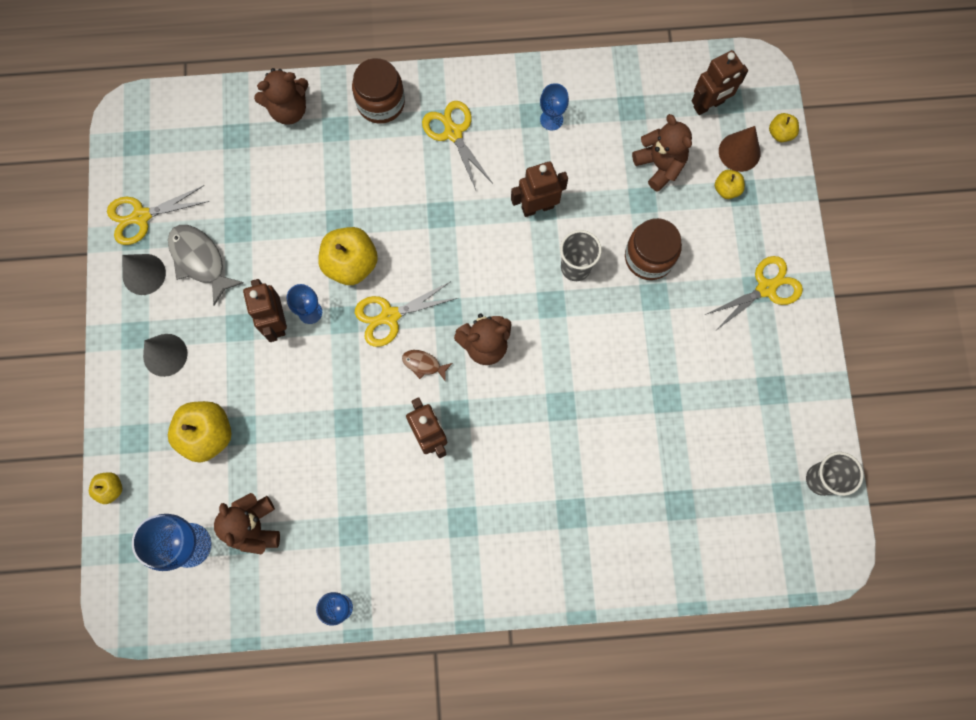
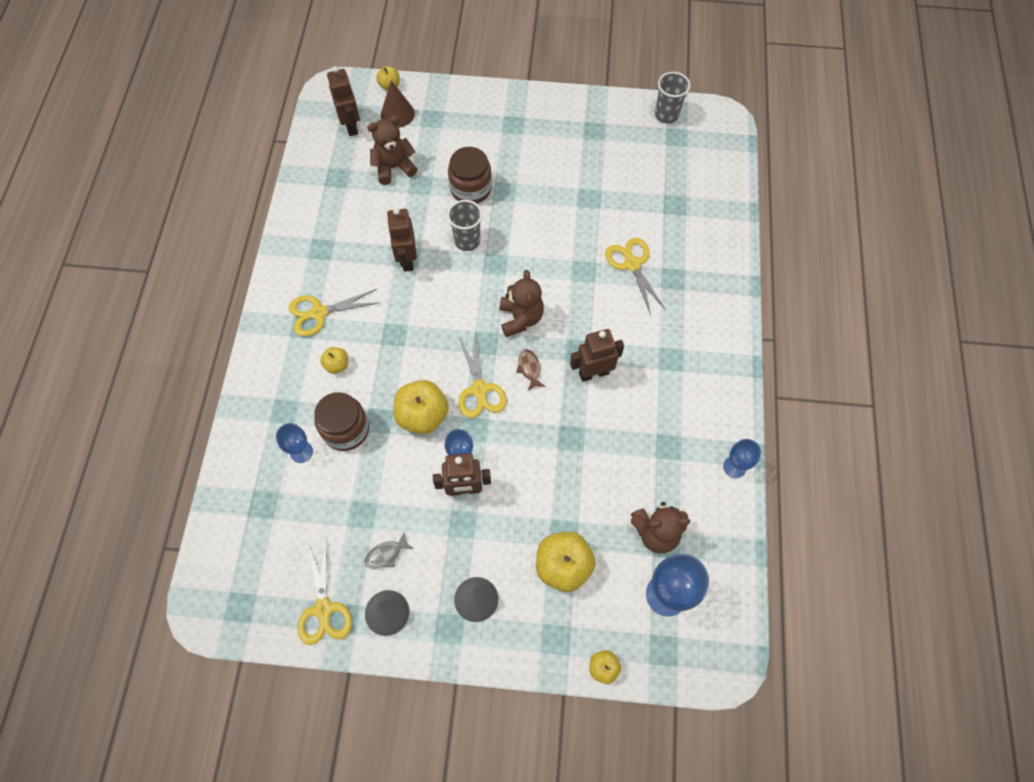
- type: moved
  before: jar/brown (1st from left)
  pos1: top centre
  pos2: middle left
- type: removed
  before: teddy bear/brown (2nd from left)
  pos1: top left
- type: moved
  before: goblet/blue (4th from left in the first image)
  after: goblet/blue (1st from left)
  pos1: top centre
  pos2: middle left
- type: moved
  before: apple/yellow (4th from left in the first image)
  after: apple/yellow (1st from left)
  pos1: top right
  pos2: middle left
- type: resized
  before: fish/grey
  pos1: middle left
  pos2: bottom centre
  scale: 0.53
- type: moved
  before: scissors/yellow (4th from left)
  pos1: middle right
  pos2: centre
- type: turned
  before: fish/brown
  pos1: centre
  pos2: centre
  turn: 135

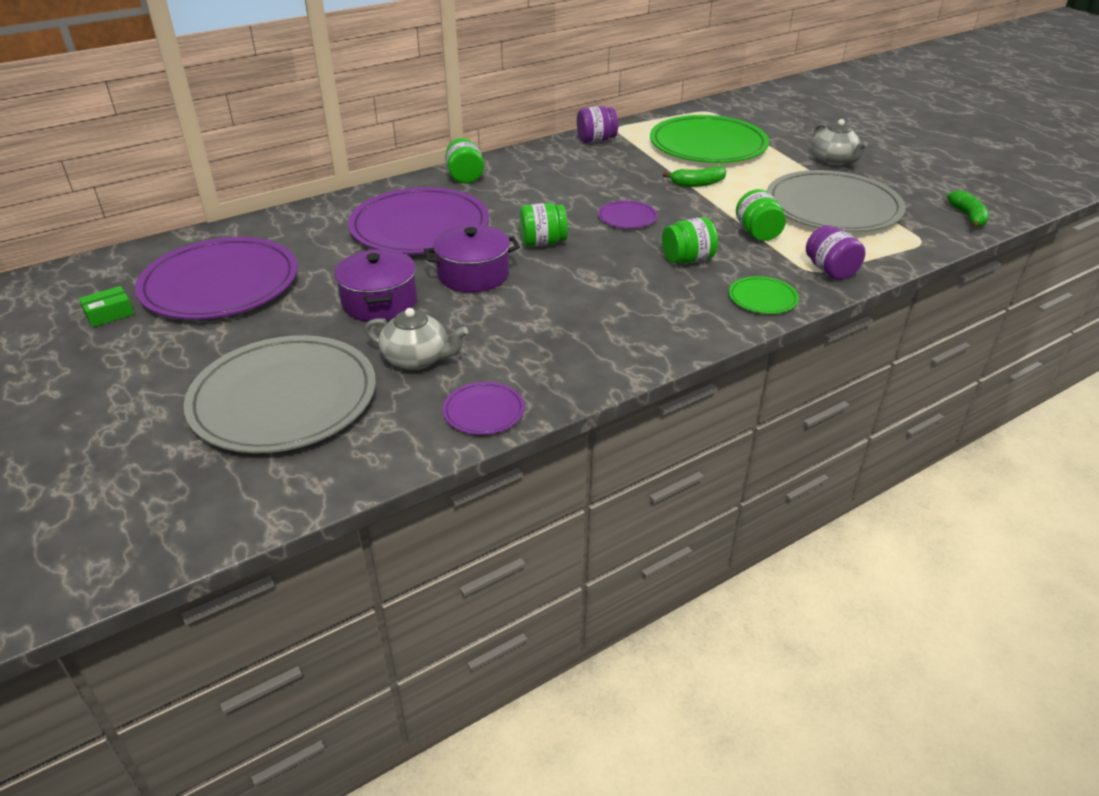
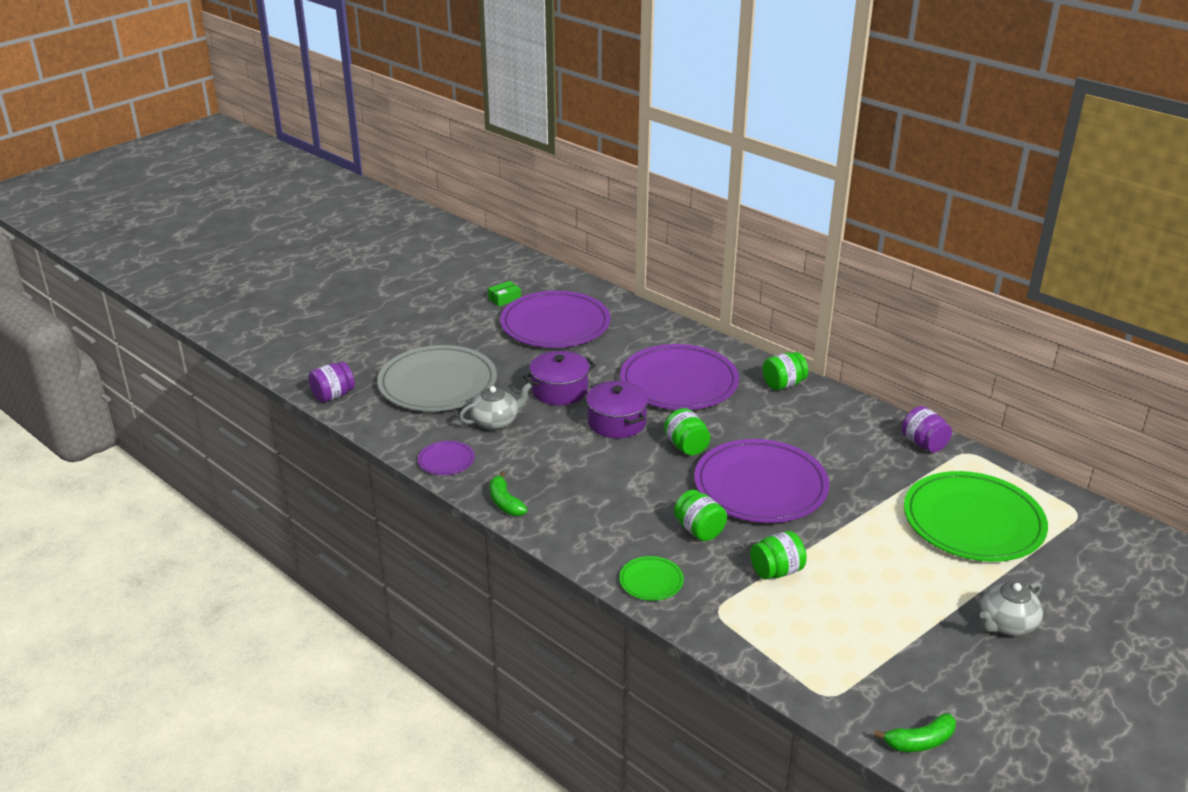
- type: moved
  before: banana/green (1st from left)
  pos1: top centre
  pos2: centre
- type: removed
  before: plate/grey (2nd from left)
  pos1: top right
- type: resized
  before: plate/purple (4th from left)
  pos1: top centre
  pos2: centre
  scale: 2.3
- type: moved
  before: jar/purple (2nd from left in the first image)
  after: jar/purple (1st from left)
  pos1: top right
  pos2: middle left
- type: turned
  before: box/green
  pos1: middle left
  pos2: centre
  turn: -75
- type: turned
  before: teapot/grey (1st from left)
  pos1: centre
  pos2: centre
  turn: -120

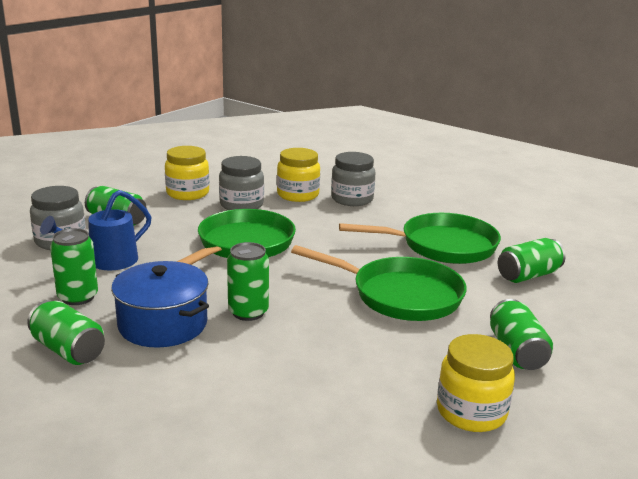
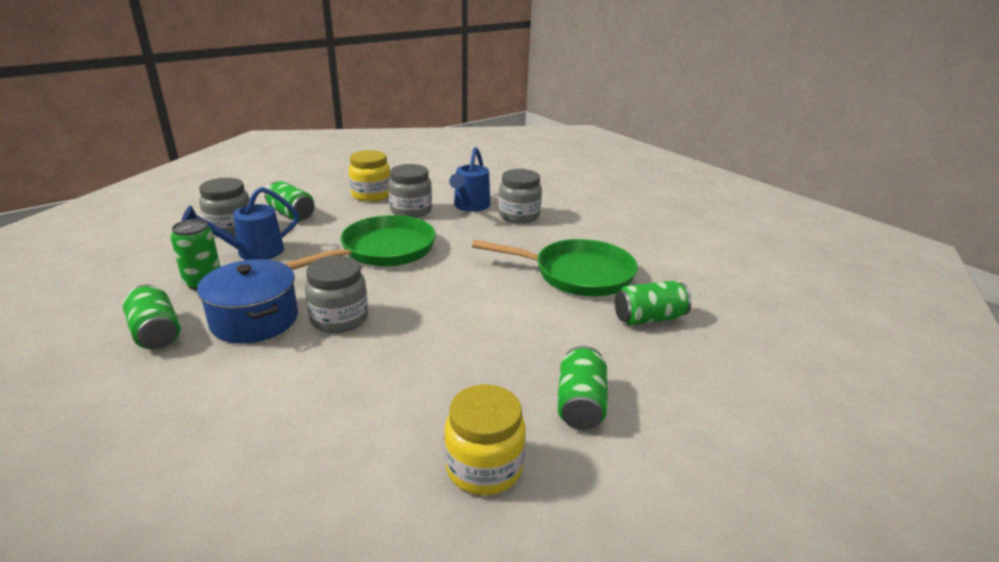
- type: replaced
  before: jar/yellow (2nd from left)
  after: watering can/blue (2nd from left)
  pos1: centre
  pos2: top centre
- type: replaced
  before: can/green (4th from left)
  after: jar/grey (2nd from left)
  pos1: centre
  pos2: centre
- type: removed
  before: pan/green (2nd from left)
  pos1: centre

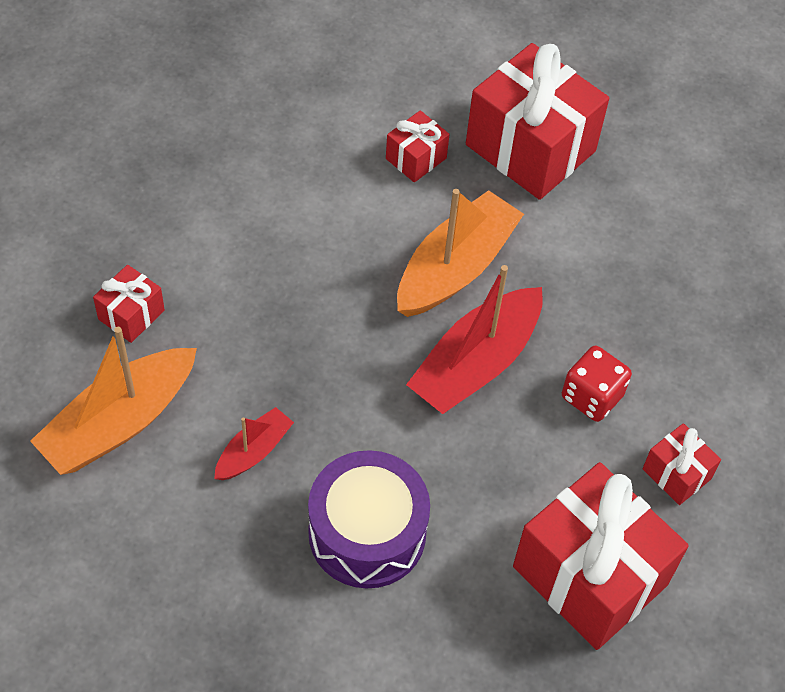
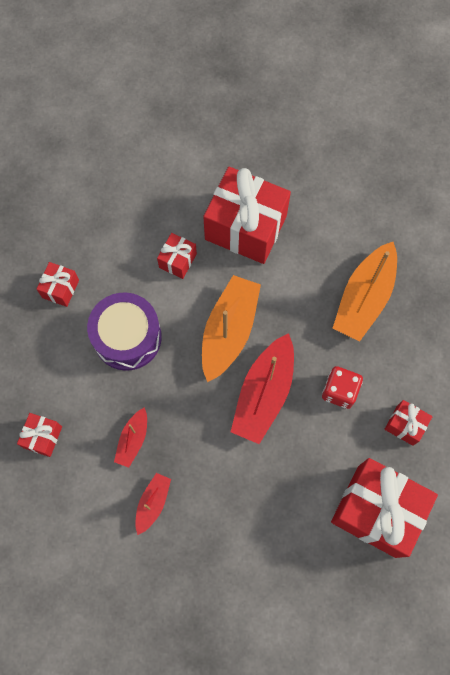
- type: moved
  before: boat/orange (1st from left in the first image)
  after: boat/orange (2nd from left)
  pos1: middle left
  pos2: middle right
- type: moved
  before: drum/purple
  pos1: bottom centre
  pos2: middle left
- type: added
  after: gift/red (2nd from left)
  pos2: middle left
- type: added
  after: boat/red (1st from left)
  pos2: middle left

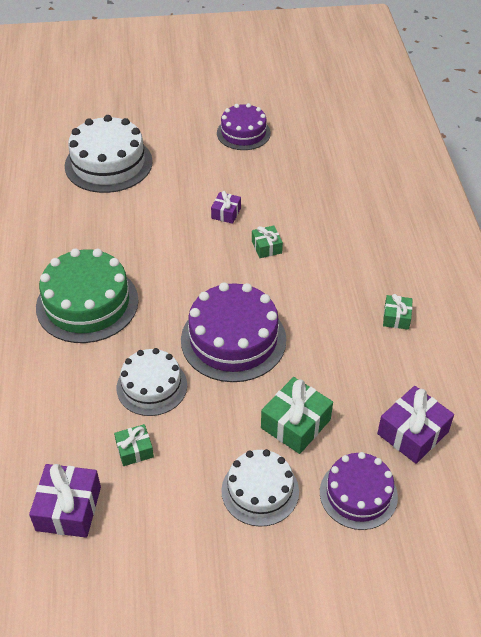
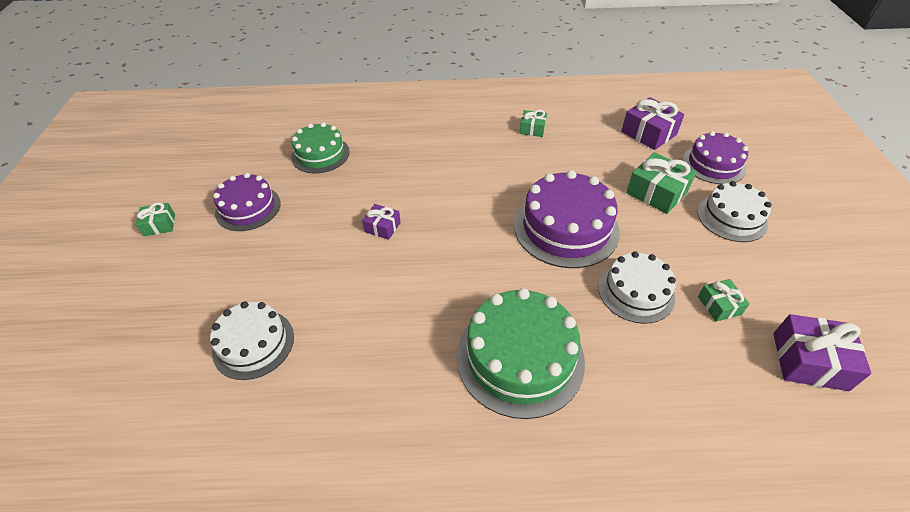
- type: resized
  before: cake/white (1st from left)
  pos1: top left
  pos2: middle left
  scale: 0.64
- type: moved
  before: gift/green (2nd from left in the first image)
  after: gift/green (1st from left)
  pos1: centre
  pos2: middle left
- type: added
  after: cake/green (1st from left)
  pos2: top centre

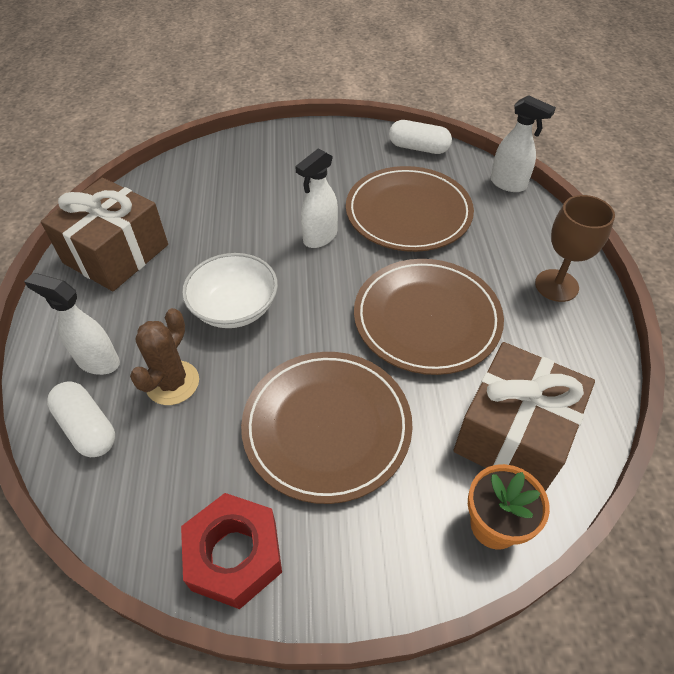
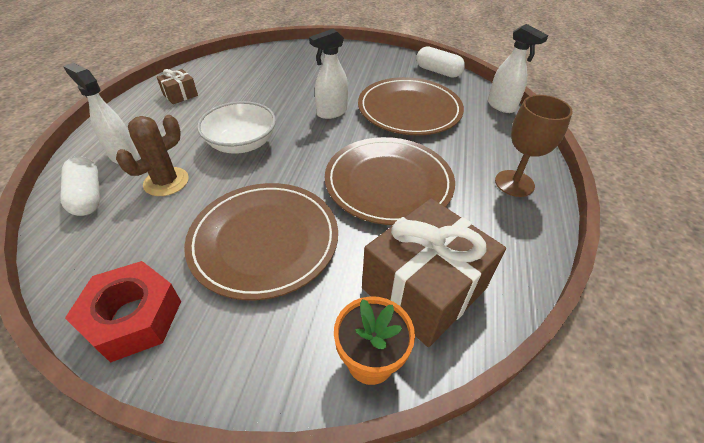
- type: resized
  before: gift/brown (1st from left)
  pos1: middle left
  pos2: top left
  scale: 0.46

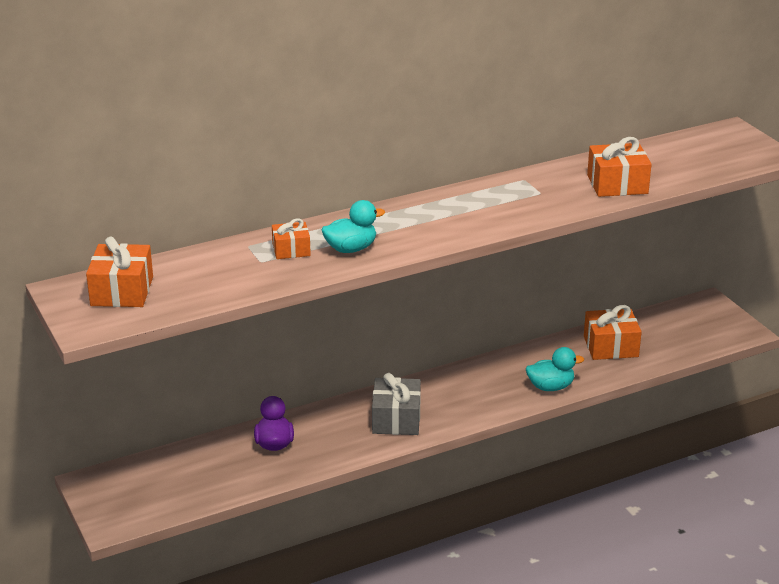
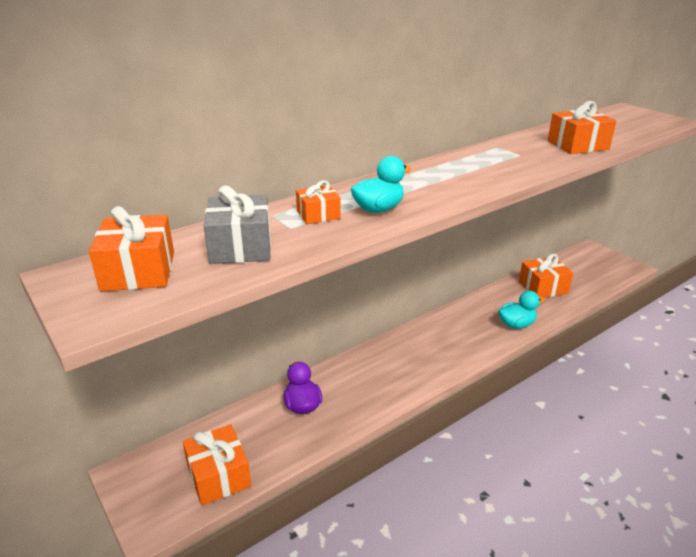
- type: moved
  before: gift/grey
  pos1: bottom centre
  pos2: centre
- type: added
  after: gift/orange (2nd from left)
  pos2: bottom left

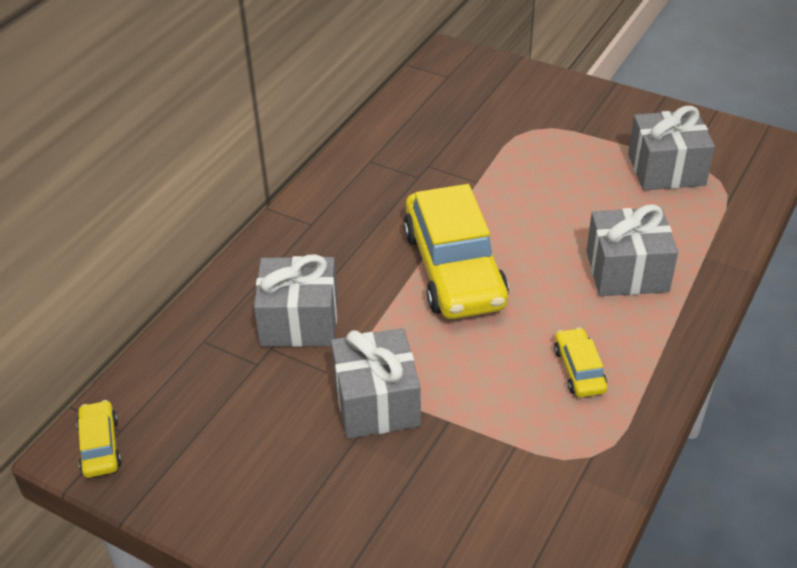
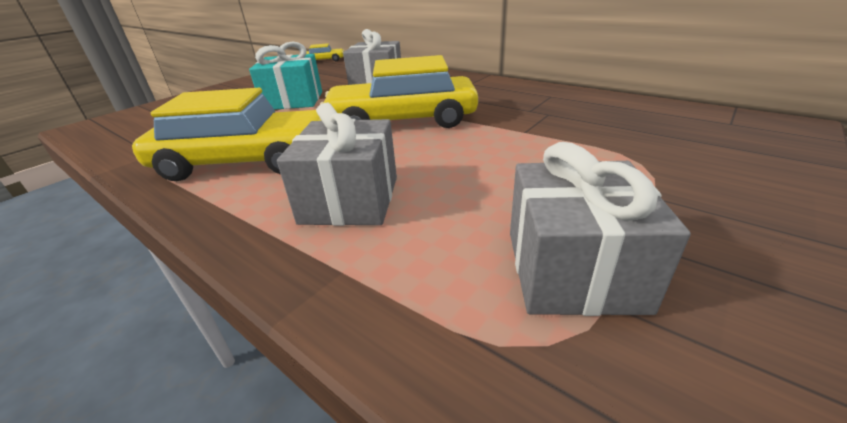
- type: recoloured
  before: gift/grey (2nd from left)
  after: gift/turquoise
  pos1: bottom centre
  pos2: top centre
- type: resized
  before: car/yellow (3rd from left in the first image)
  pos1: middle right
  pos2: top left
  scale: 2.25

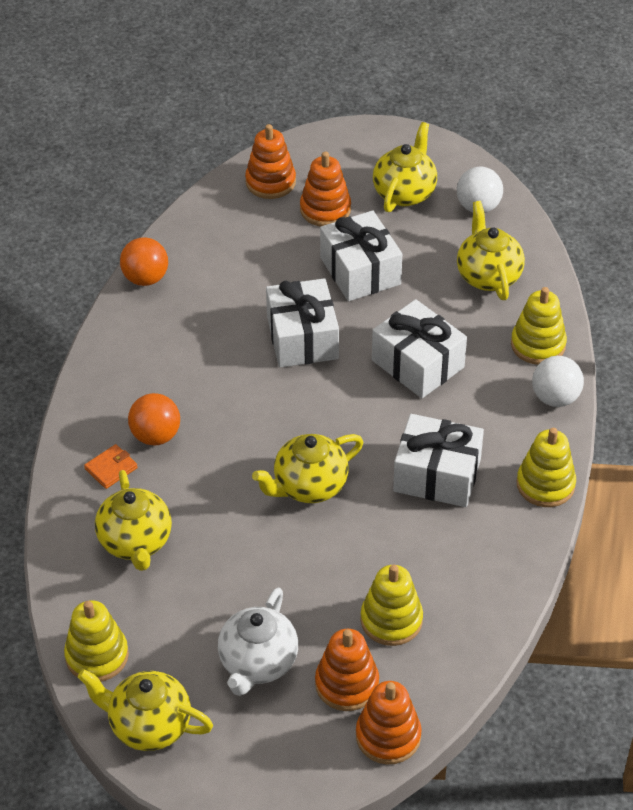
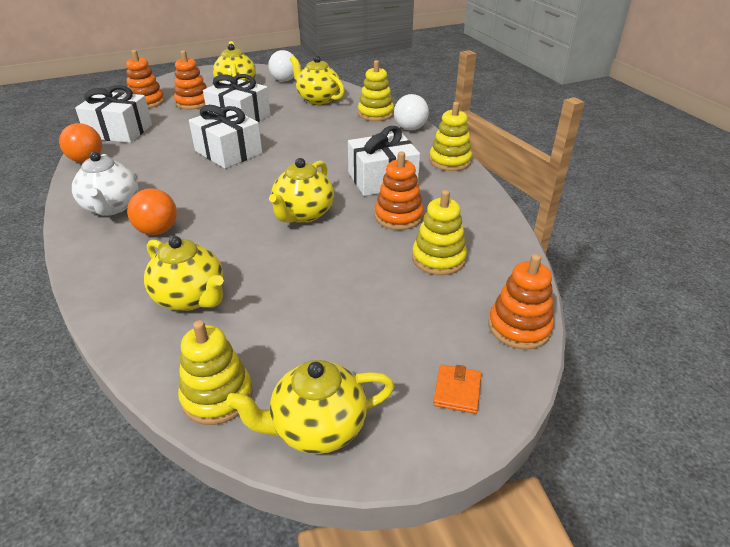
- type: moved
  before: gift/white (3rd from left in the first image)
  after: gift/white (1st from left)
  pos1: centre
  pos2: top left
- type: moved
  before: wallet/orange
  pos1: middle left
  pos2: bottom centre
- type: moved
  before: teapot/white
  pos1: bottom centre
  pos2: middle left
- type: moved
  before: stacking toy/orange (3rd from left)
  pos1: bottom centre
  pos2: centre

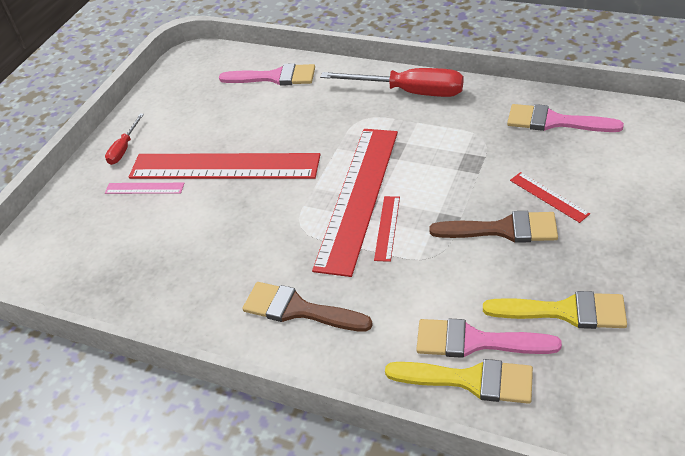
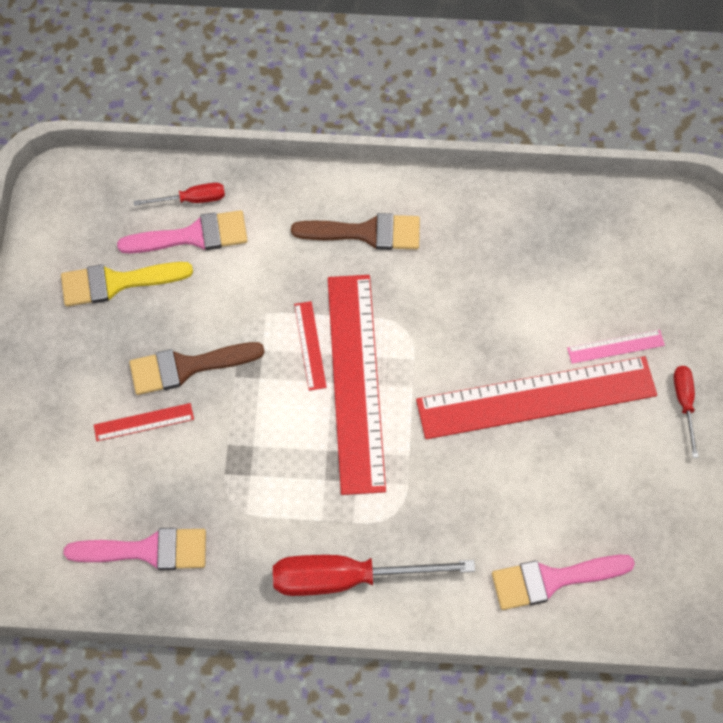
- type: turned
  before: ruler/red (4th from left in the first image)
  pos1: middle right
  pos2: middle left
  turn: -45
- type: replaced
  before: brush/yellow (1st from left)
  after: screwdriver/red (1st from left)
  pos1: bottom right
  pos2: top left

